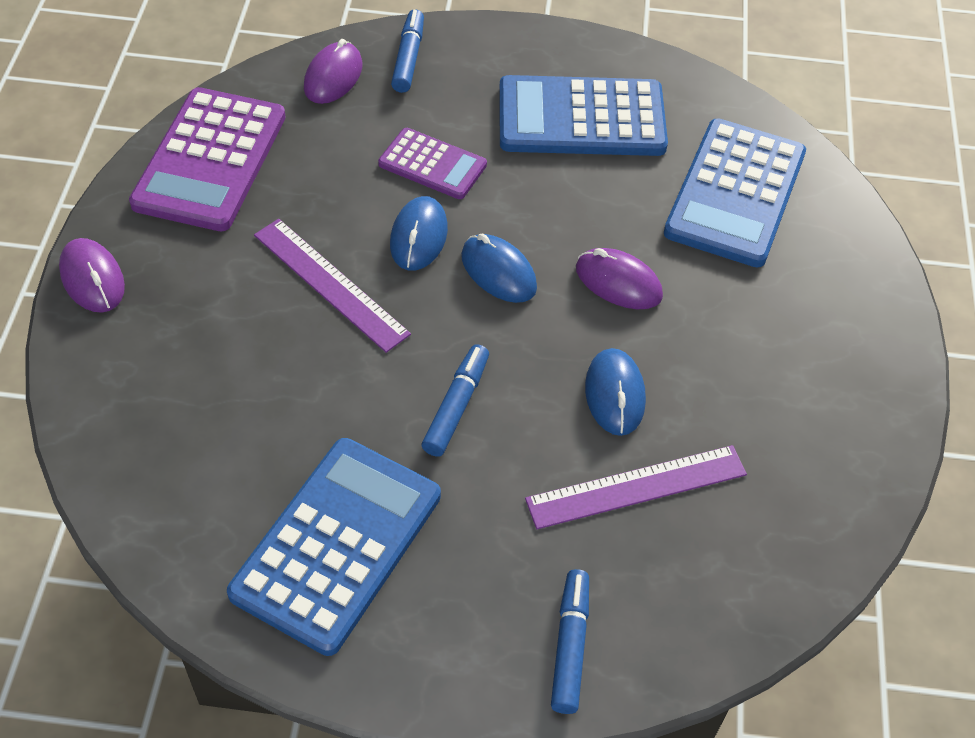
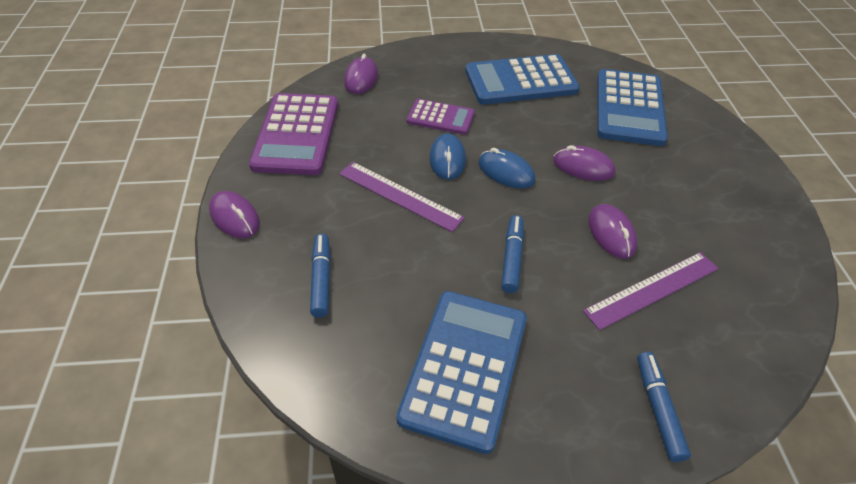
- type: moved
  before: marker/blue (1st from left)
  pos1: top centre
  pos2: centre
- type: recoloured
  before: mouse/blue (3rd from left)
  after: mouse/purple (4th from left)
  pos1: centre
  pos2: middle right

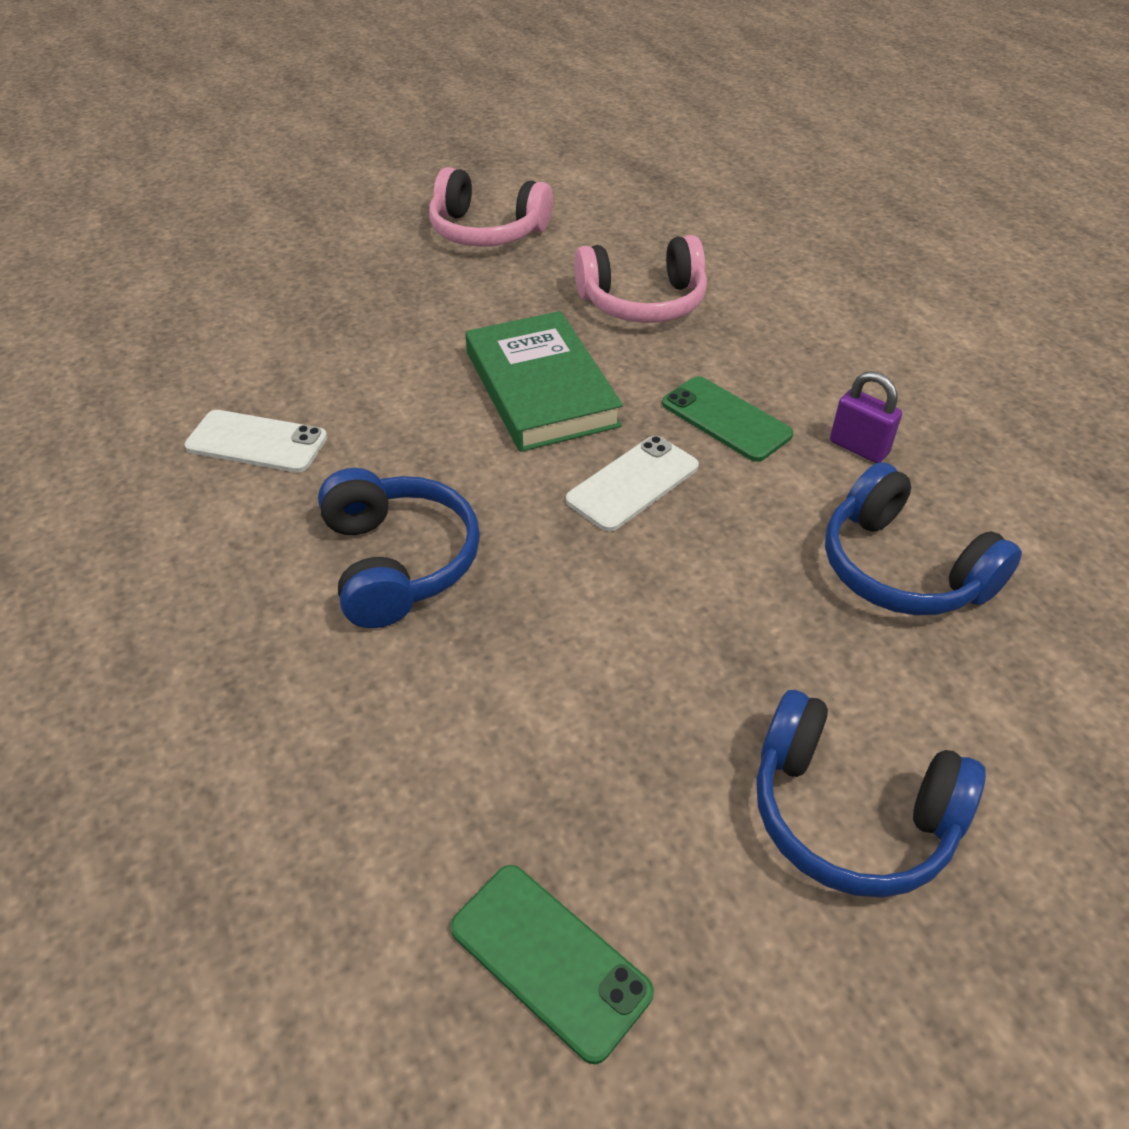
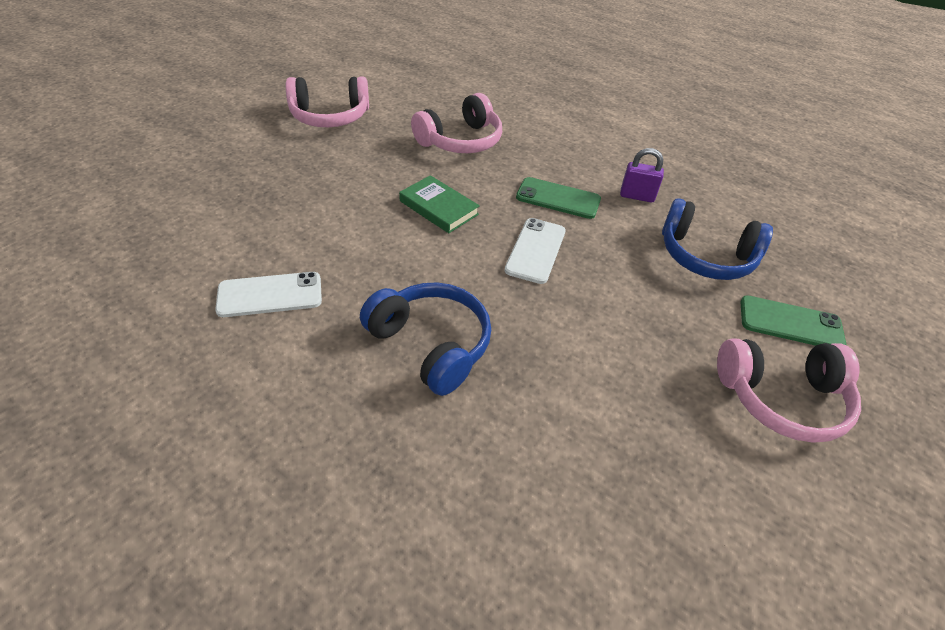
- type: resized
  before: book/green
  pos1: centre
  pos2: top centre
  scale: 0.62
- type: recoloured
  before: headphones/blue (2nd from left)
  after: headphones/pink (3rd from left)
  pos1: bottom right
  pos2: middle right
- type: moved
  before: phone/green (1st from left in the first image)
  after: phone/green (2nd from left)
  pos1: bottom centre
  pos2: middle right

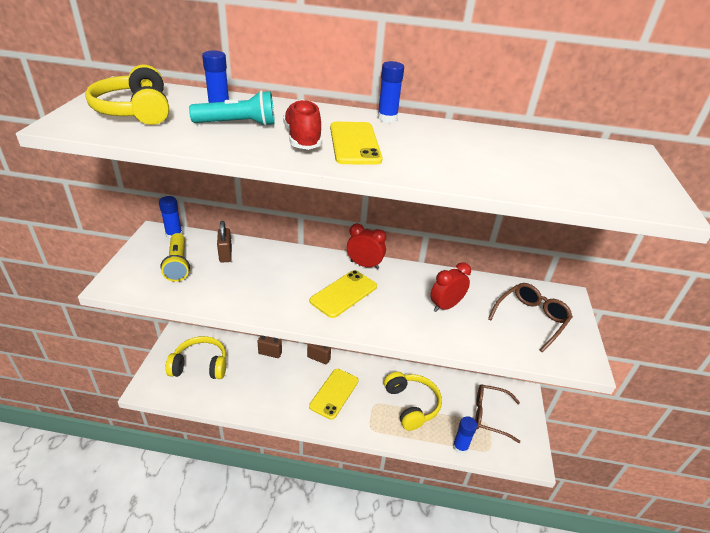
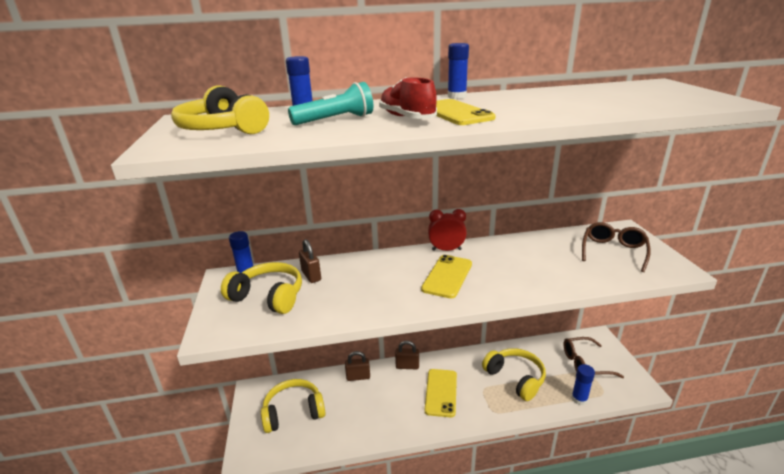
- type: replaced
  before: flashlight/yellow
  after: headphones/yellow (2nd from left)
  pos1: middle left
  pos2: middle left
- type: removed
  before: clock/red (2nd from left)
  pos1: centre

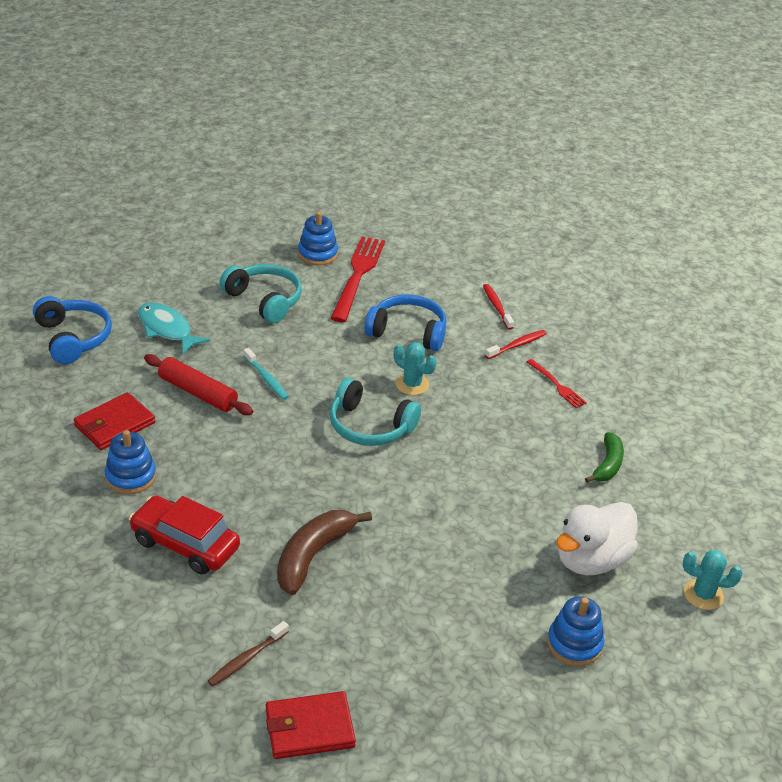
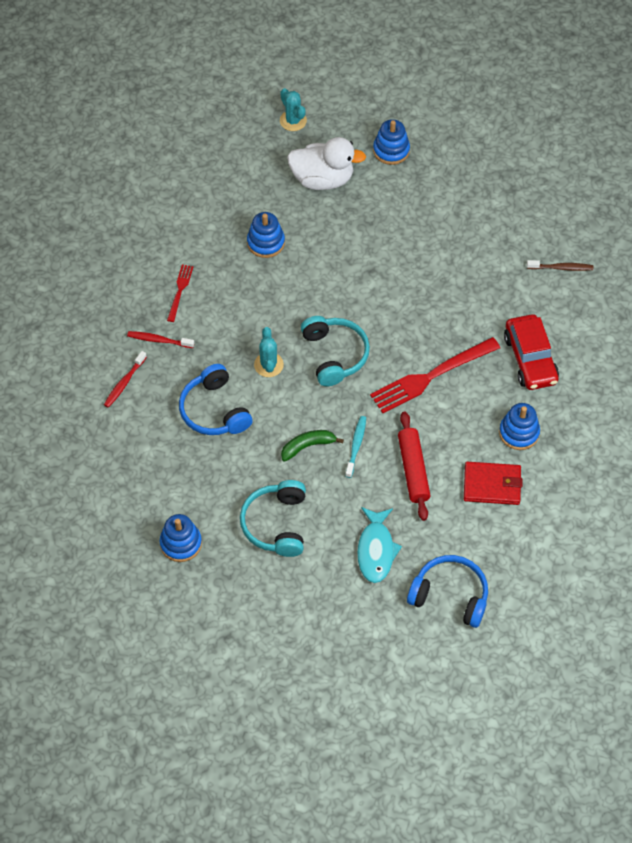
- type: moved
  before: fork/red (1st from left in the first image)
  after: fork/red (2nd from left)
  pos1: centre
  pos2: middle right
- type: turned
  before: headphones/blue (1st from left in the first image)
  pos1: middle left
  pos2: bottom right
  turn: 90
- type: moved
  before: banana/green
  pos1: middle right
  pos2: centre
- type: removed
  before: banana/brown
  pos1: bottom centre
- type: removed
  before: wallet/red (2nd from left)
  pos1: bottom centre
- type: added
  after: stacking toy/blue (2nd from left)
  pos2: top centre

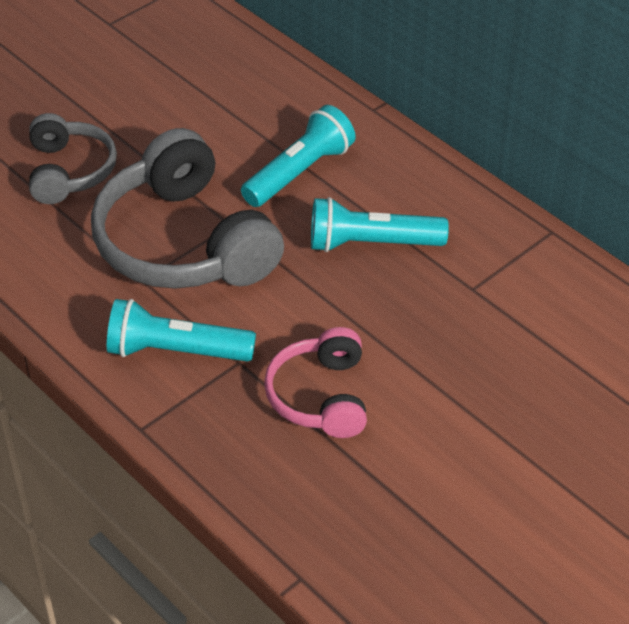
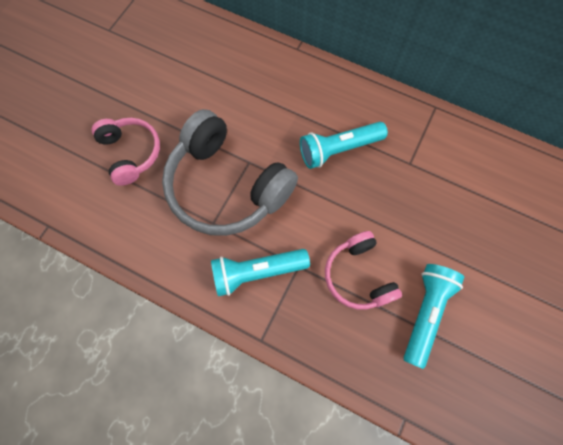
- type: moved
  before: flashlight/turquoise (2nd from left in the first image)
  after: flashlight/turquoise (3rd from left)
  pos1: top centre
  pos2: bottom right
- type: recoloured
  before: headphones/grey (1st from left)
  after: headphones/pink (1st from left)
  pos1: top left
  pos2: middle left

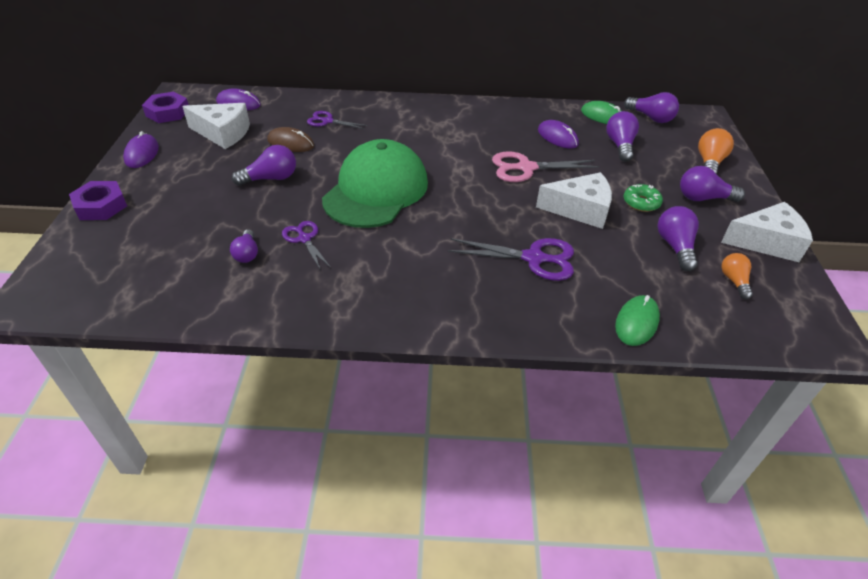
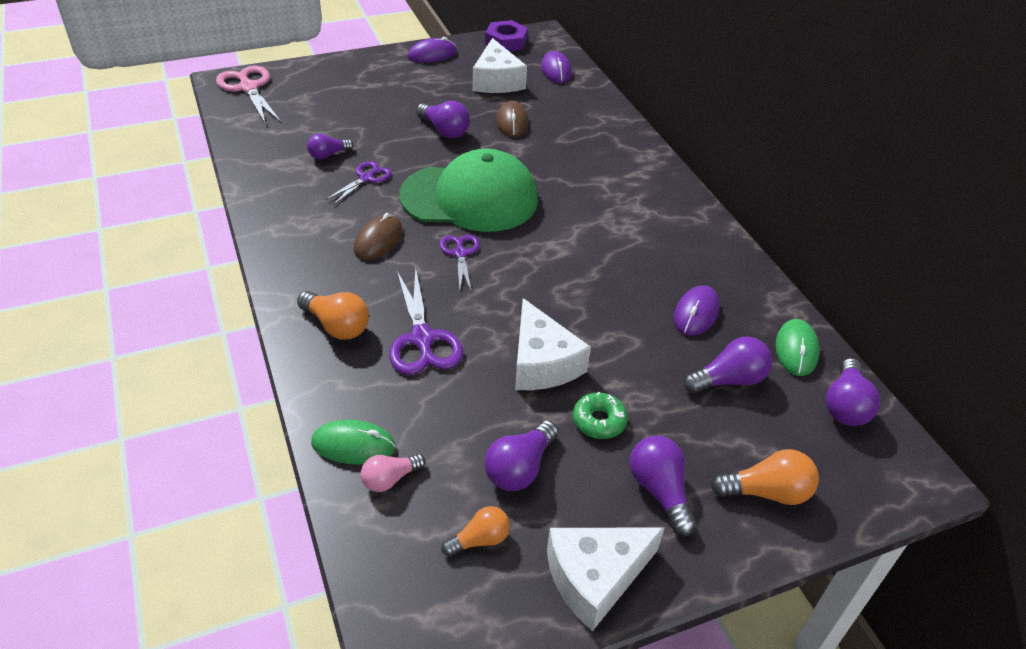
- type: moved
  before: scissors/purple (2nd from left in the first image)
  after: scissors/purple (3rd from left)
  pos1: top centre
  pos2: centre
- type: moved
  before: scissors/pink
  pos1: top centre
  pos2: top left
- type: removed
  before: nut/purple (1st from left)
  pos1: middle left
- type: turned
  before: cheese/white (3rd from left)
  pos1: middle right
  pos2: bottom centre
  turn: 90
- type: turned
  before: light bulb/purple (5th from left in the first image)
  pos1: middle right
  pos2: bottom centre
  turn: 150
- type: added
  after: mouse/brown (1st from left)
  pos2: centre
- type: added
  after: light bulb/orange (1st from left)
  pos2: middle left
- type: added
  after: light bulb/pink
  pos2: bottom centre

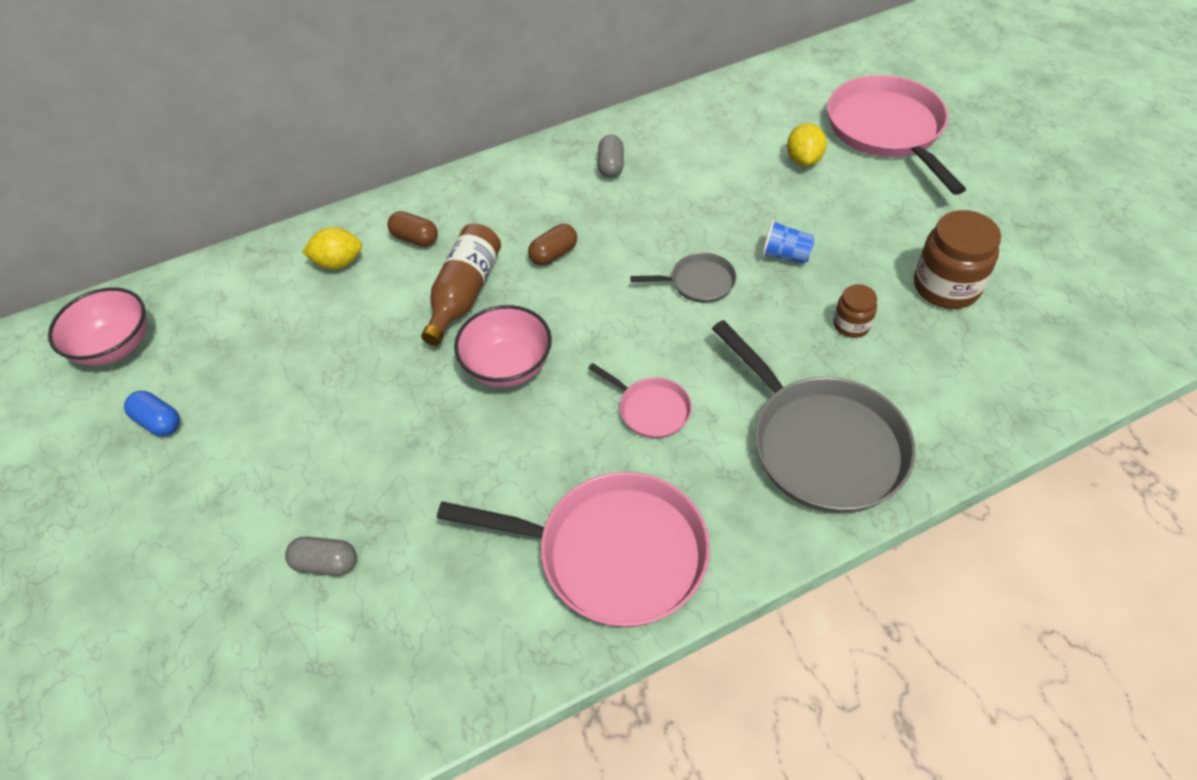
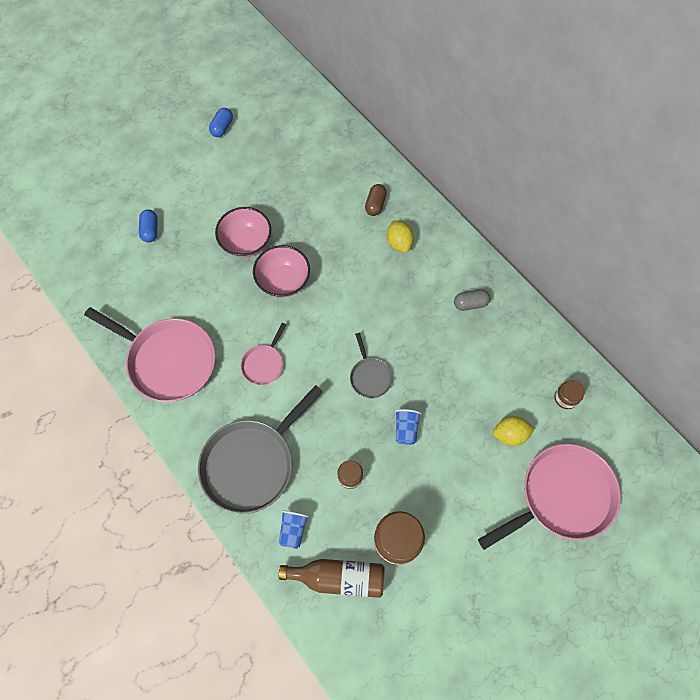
- type: moved
  before: bottle/brown
  pos1: centre
  pos2: bottom centre
- type: removed
  before: capsule/brown (2nd from left)
  pos1: top centre
- type: moved
  before: lemon/yellow (1st from left)
  pos1: top left
  pos2: centre
- type: moved
  before: bowl/pink (1st from left)
  pos1: middle left
  pos2: top centre
- type: turned
  before: pan/pink (1st from left)
  pos1: bottom centre
  pos2: middle left
  turn: -60
- type: recoloured
  before: capsule/grey (1st from left)
  after: capsule/blue (1st from left)
  pos1: bottom left
  pos2: top left
- type: added
  after: jar/brown (3rd from left)
  pos2: middle right
- type: added
  after: cup/blue (1st from left)
  pos2: bottom centre

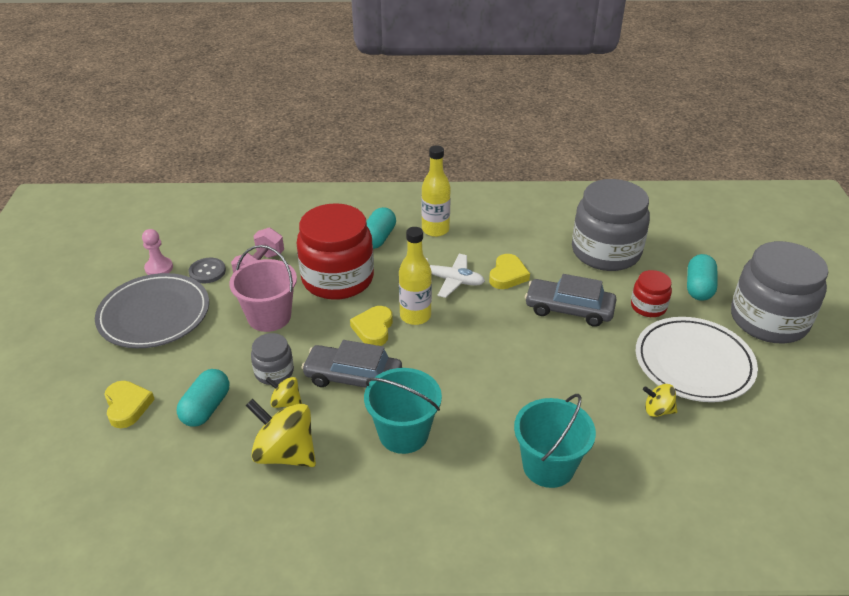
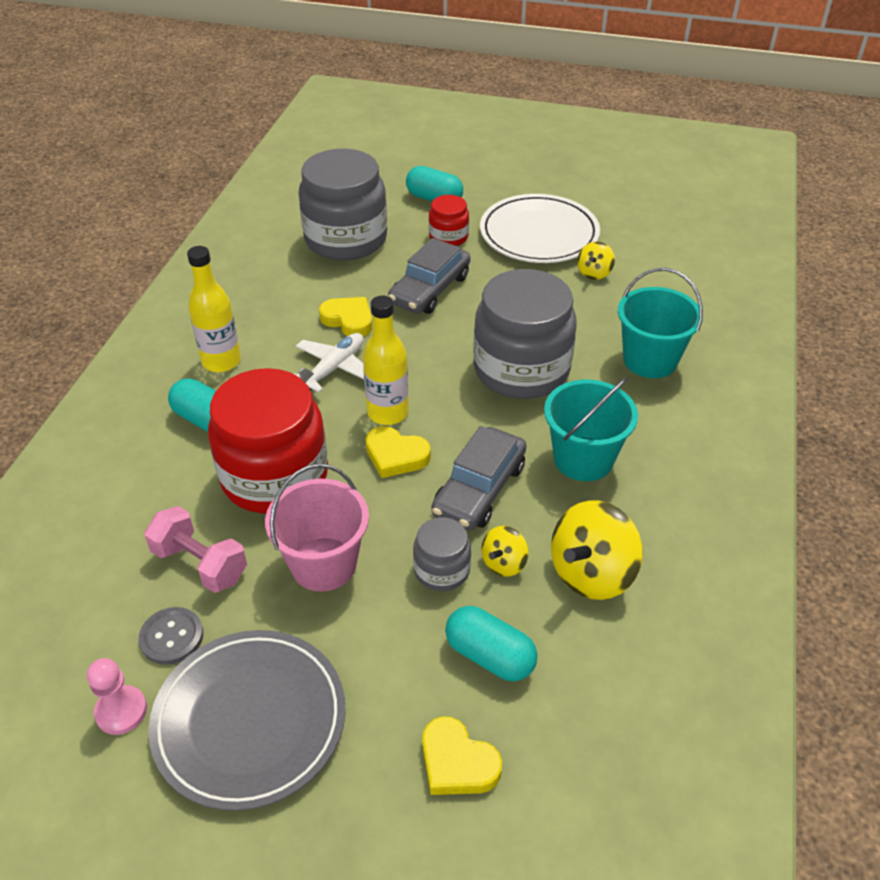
- type: moved
  before: jar/grey (3rd from left)
  pos1: middle right
  pos2: centre
- type: turned
  before: heart/yellow (1st from left in the first image)
  pos1: bottom left
  pos2: bottom centre
  turn: -135

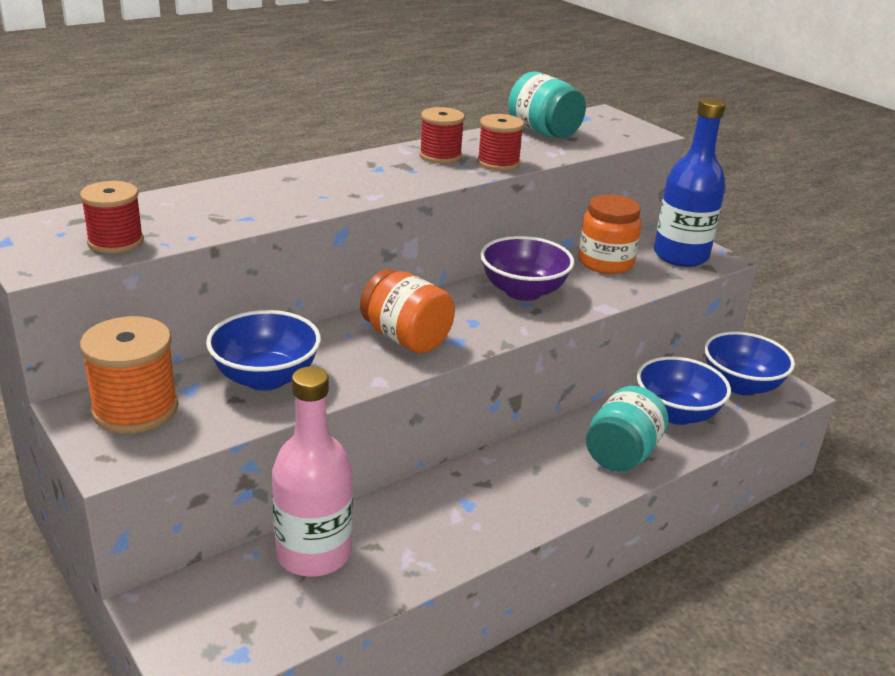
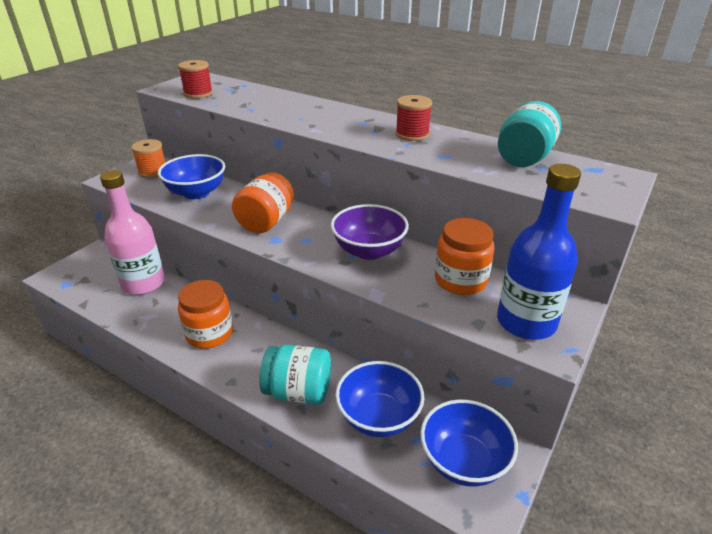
- type: removed
  before: spool/red (3rd from left)
  pos1: top centre
- type: resized
  before: spool/orange
  pos1: middle left
  pos2: top left
  scale: 0.67
- type: added
  after: jar/orange (1st from left)
  pos2: middle left

